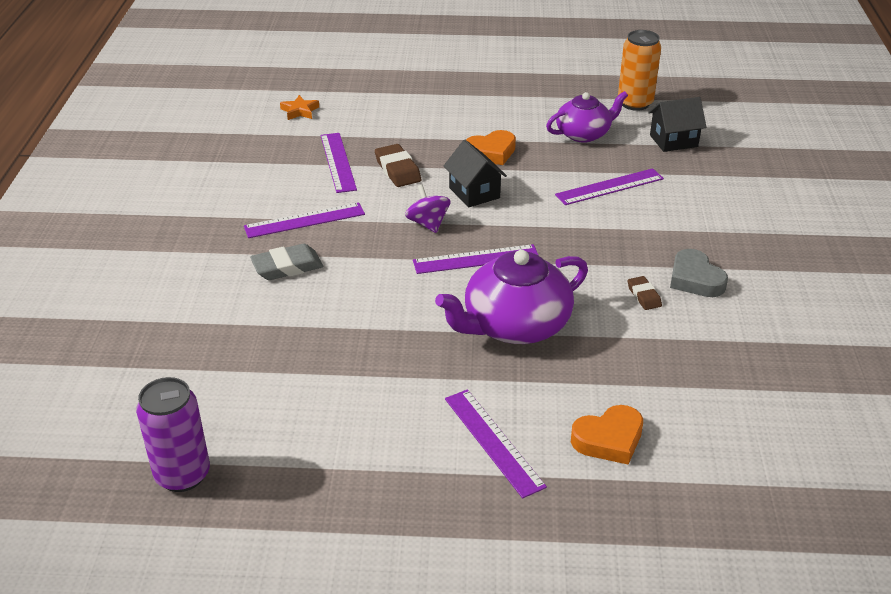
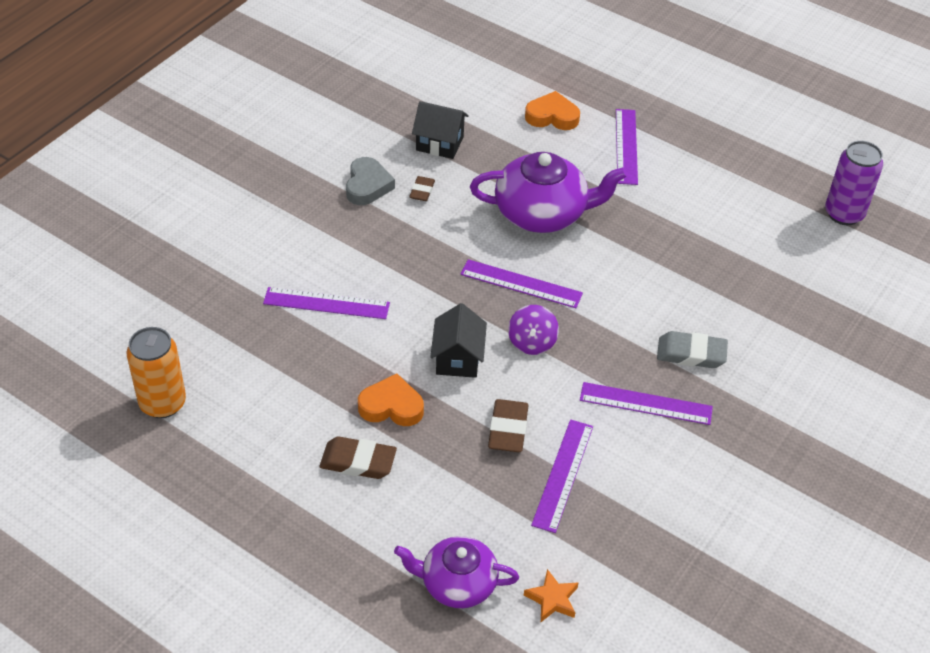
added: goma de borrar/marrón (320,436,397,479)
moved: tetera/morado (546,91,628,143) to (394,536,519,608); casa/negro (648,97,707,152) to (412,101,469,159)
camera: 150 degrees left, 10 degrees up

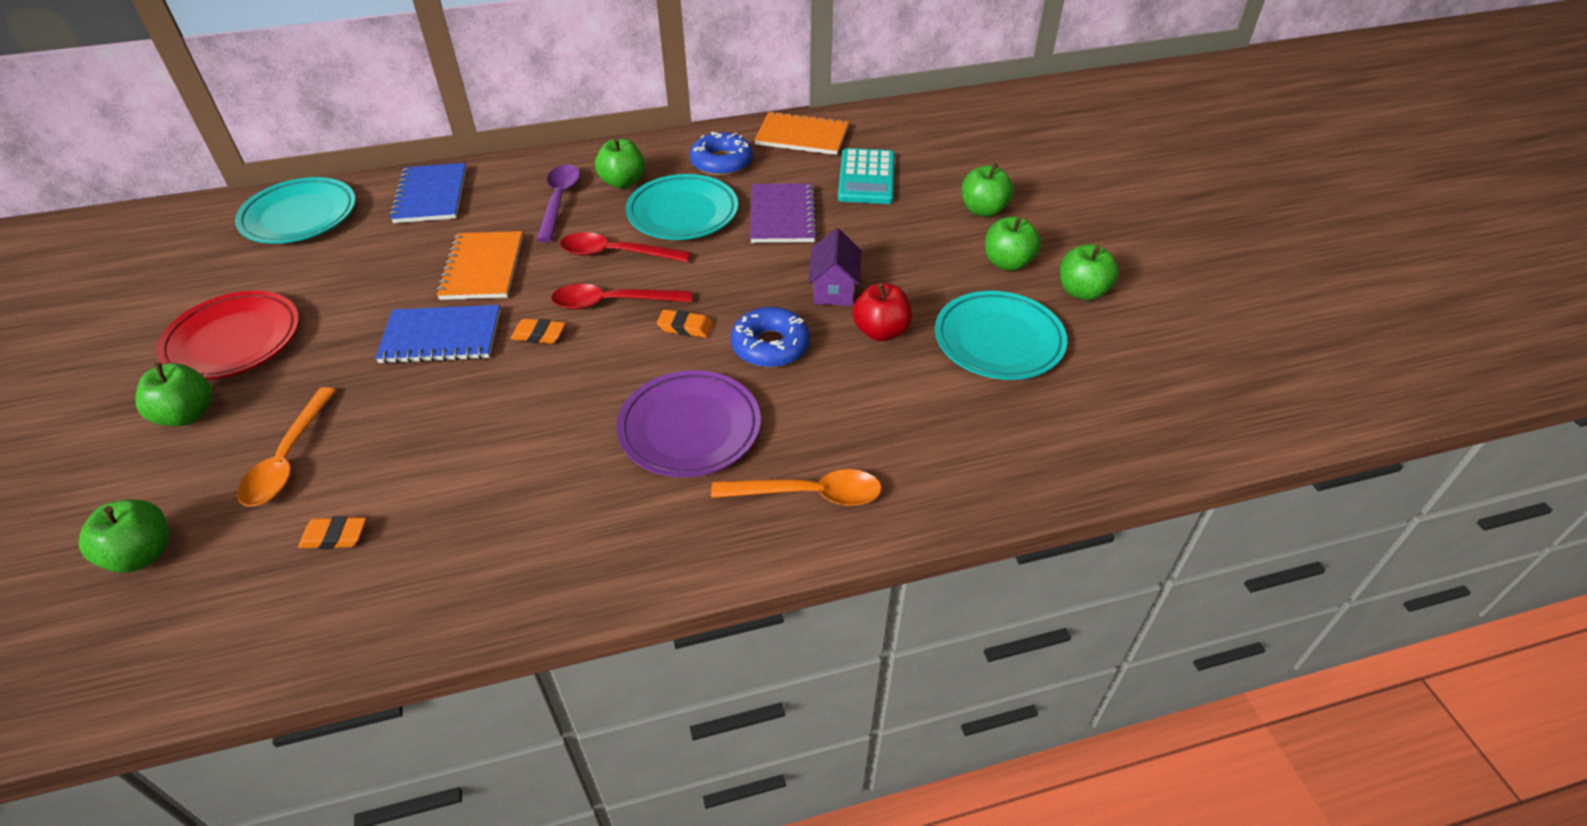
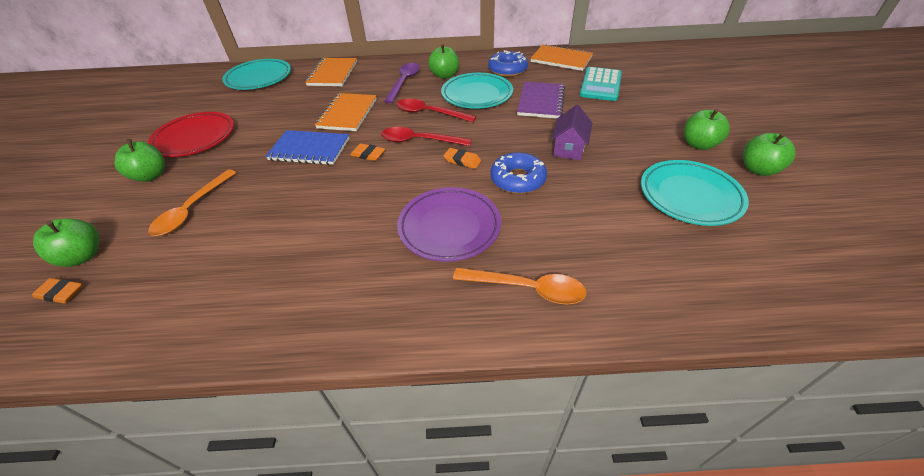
removed: manzana/rojo (852,283,912,341); manzana/verde (962,163,1014,217)
moved: goma de borrar/naranja (298,516,366,549) to (32,278,82,303)
recoloured: cuaderno/azul (390,163,466,223) to cuaderno/naranja (305,58,357,86)
camera: 15 degrees right, 0 degrees up

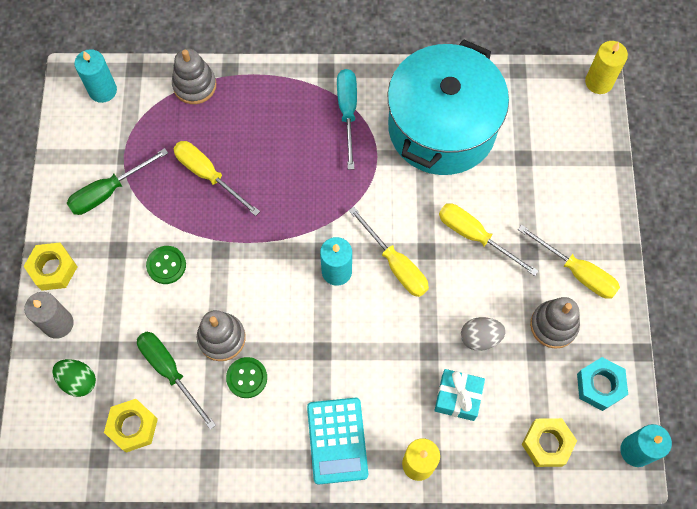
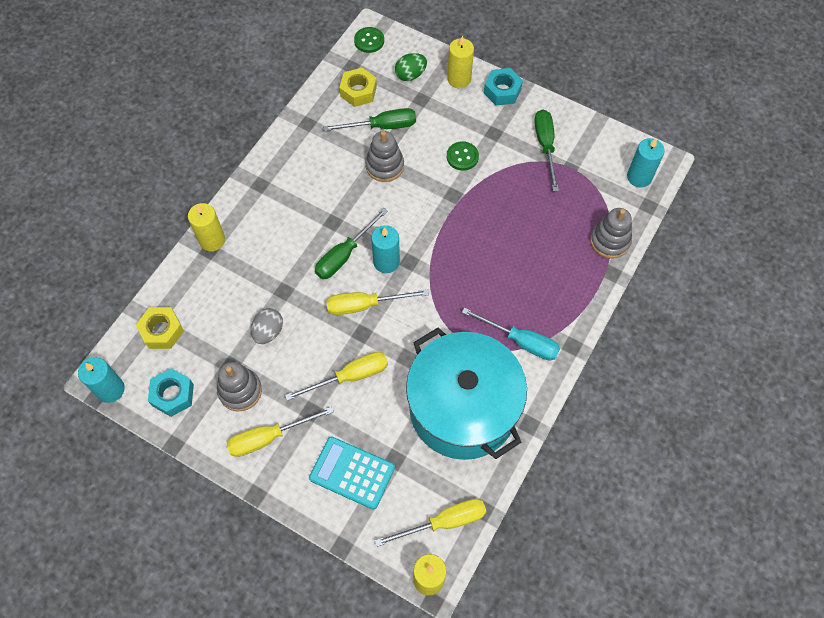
removed: regalo/turquesa (434,369,485,421)
added: destornillador/verde (315,208,388,279)
moved: calculadora/turquesa (307,398,368,485) to (309,437,395,509); botón/verde (226,357,267,398) to (354,27,384,53); destornillador/amarillo (173,141,260,216) to (375,499,486,547)
recoloured: vela/gris (24,292,74,339) to vela/amarillo (447,35,474,88); tuerca/amarillo (24,243,78,291) to tuerca/turquesa (484,68,523,105)
camera: 120 degrees right, 5 degrees down

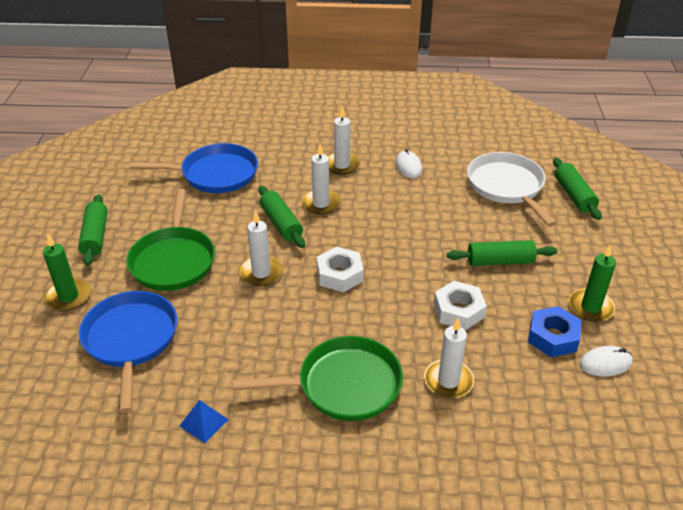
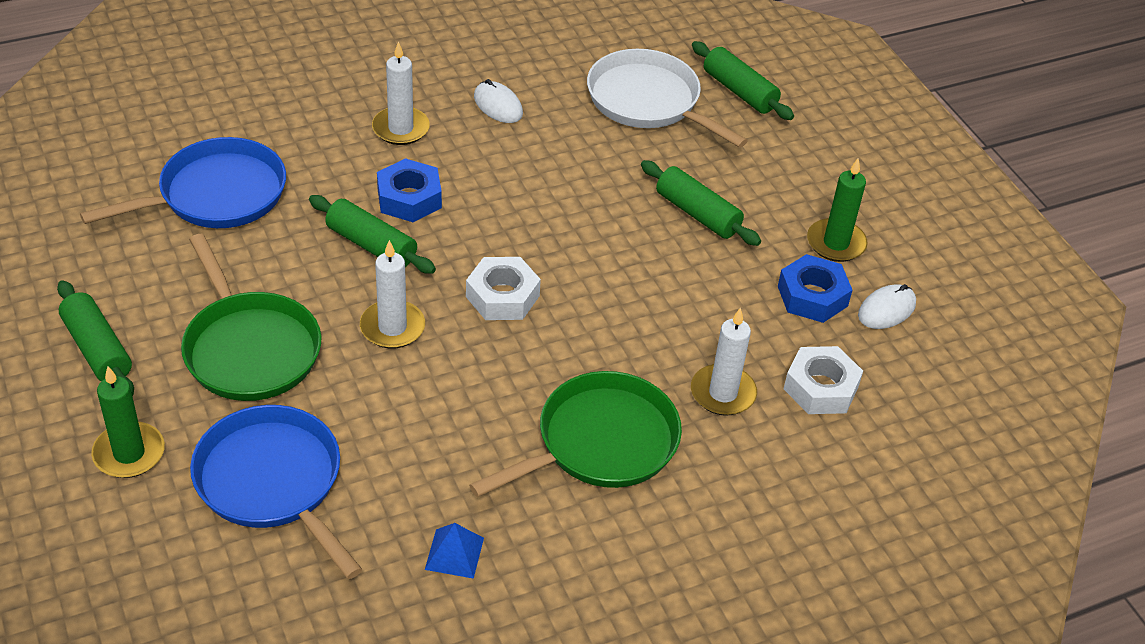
moved: tuerca/blanco (434,281,487,330) to (784,346,863,414)
replaced: vela/blanco (302,144,341,215) to tuerca/azul (377,158,442,222)
turned: rodillo/verde (447,240,557,266) = (641,160,761,246) 75 degrees clockwise
camera: 30 degrees left, 5 degrees up

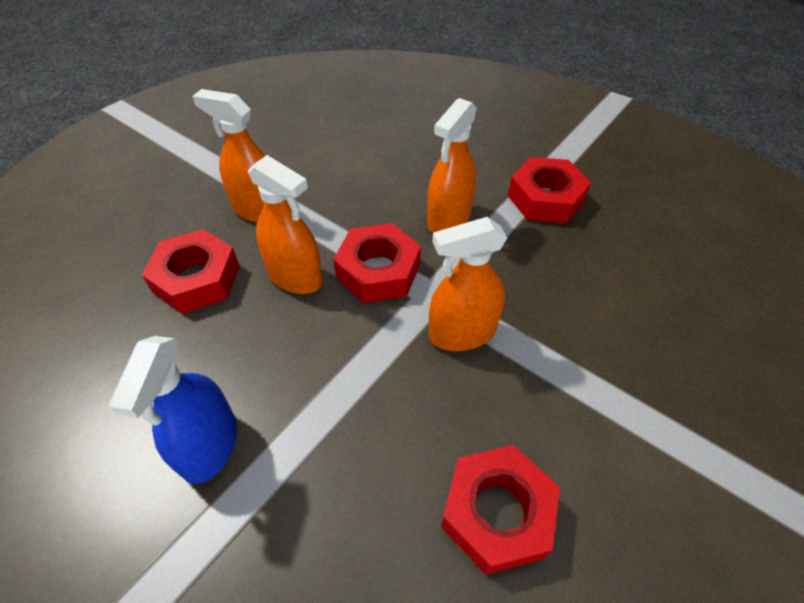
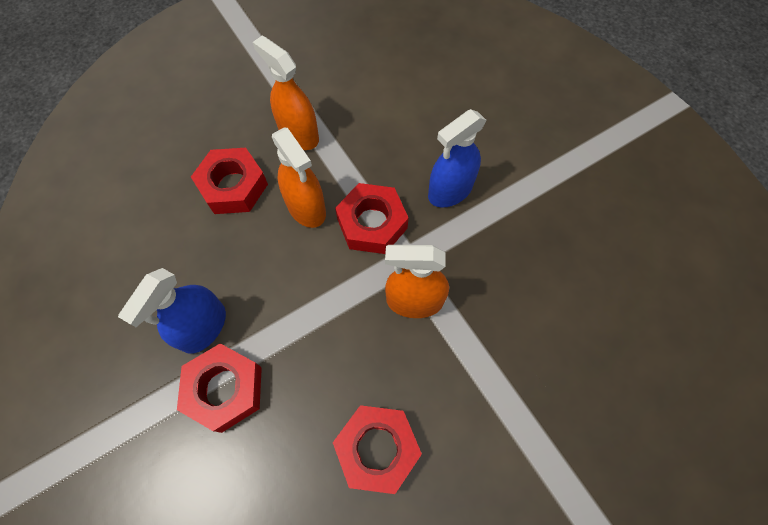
moved: tuerca/rojo (508,157,591,223) to (177,344,262,433)
recoloured: pulverizador/naranja (427,98,477,233) to pulverizador/azul (428,109,487,208)
camera: 20 degrees right, 15 degrees up

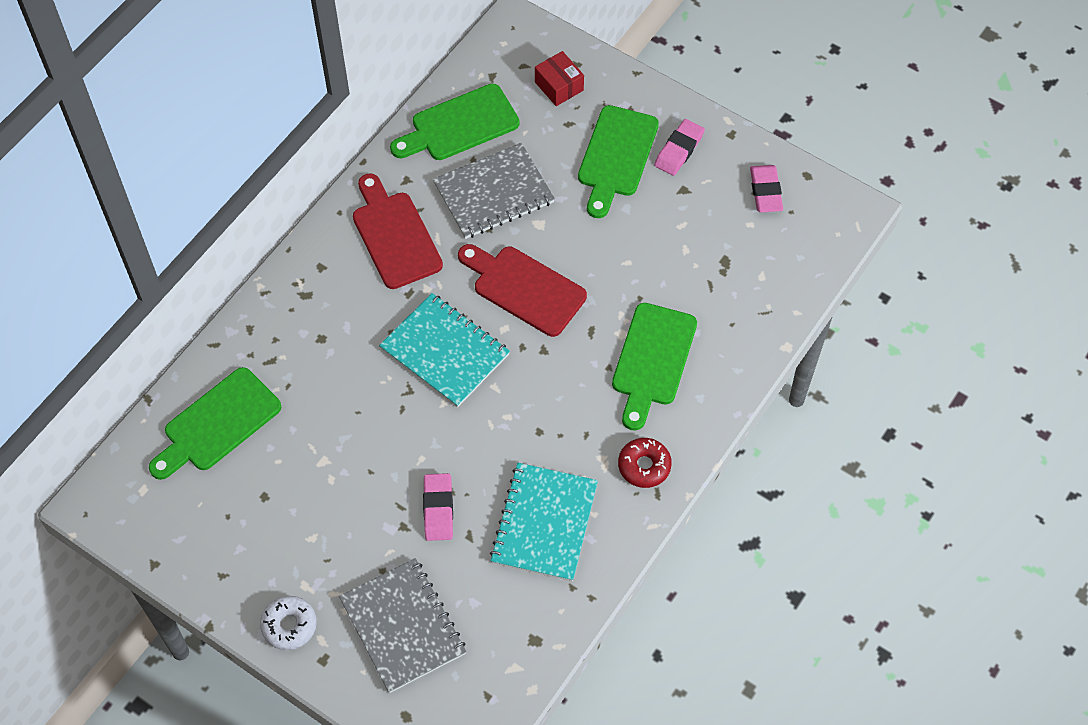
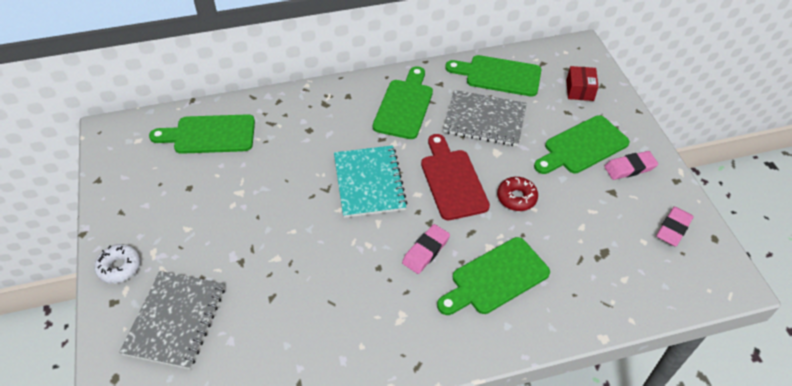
removed: cuaderno/turquesa (490,463,598,581)
moved: goma de borrar/rosa (423,473,453,541) to (402,224,450,274); rosquilla/rojo (618,438,672,488) to (497,177,538,211)
recoloured: tabla de cortar/rojo (353,173,443,289) to tabla de cortar/verde (373,66,433,139)
camera: 40 degrees right, 10 degrees down

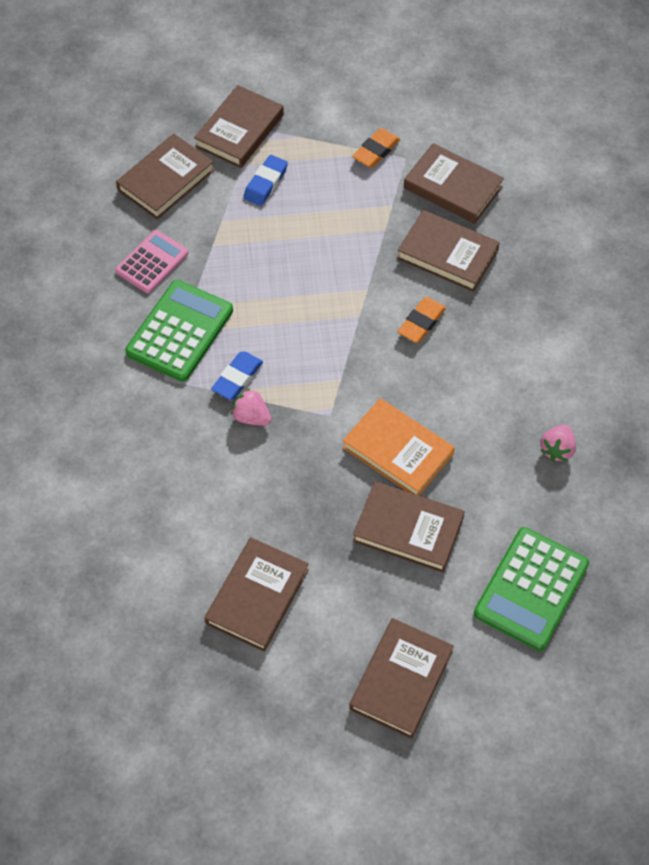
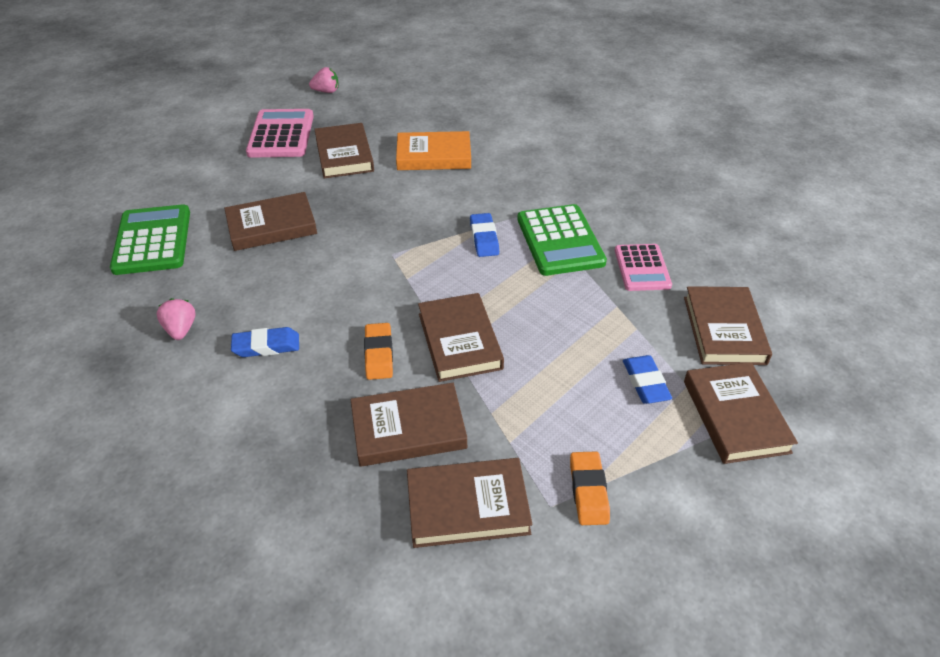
added: goma de borrar/azul (231,327,299,357); calculadora/rosa (246,109,314,158)
moved: fresa/rosa (231,388,271,426) to (309,67,339,93); libro/naranja (343,398,455,495) to (396,131,471,170); libro/marrón (349,618,454,739) to (418,293,504,382)
camera: 140 degrees right, 15 degrees down

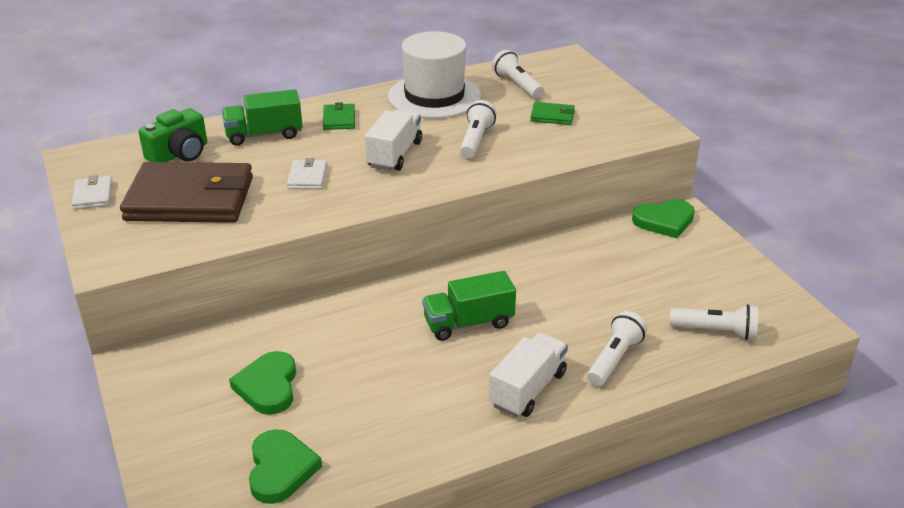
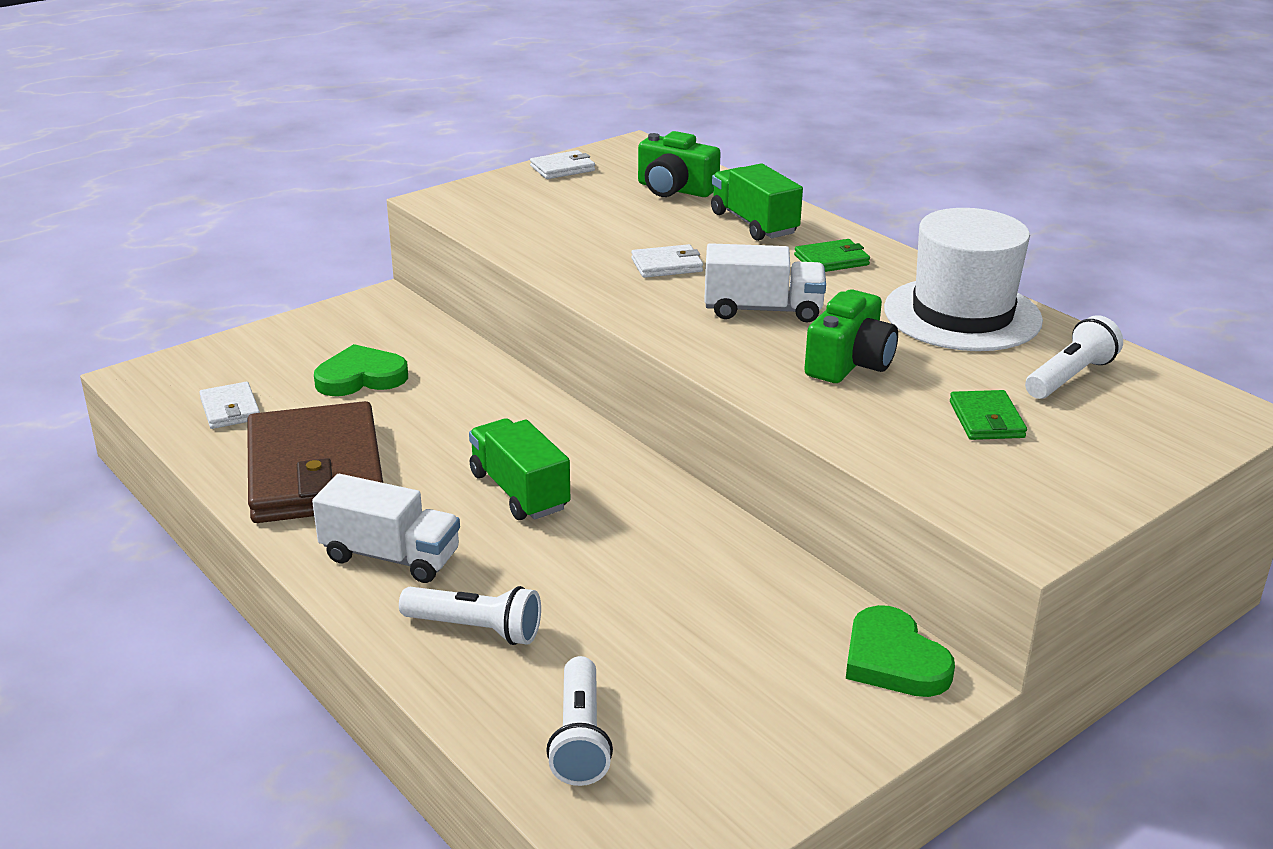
moved: cartera/marrón (120,162,253,223) to (247,401,383,523)
replaced: corazón/verde (249,429,322,504) to cartera/blanco (199,382,260,429); lámpara de mano/blanco (460,100,496,159) to cámara/verde (804,290,898,383)
camera: 75 degrees right, 5 degrees down

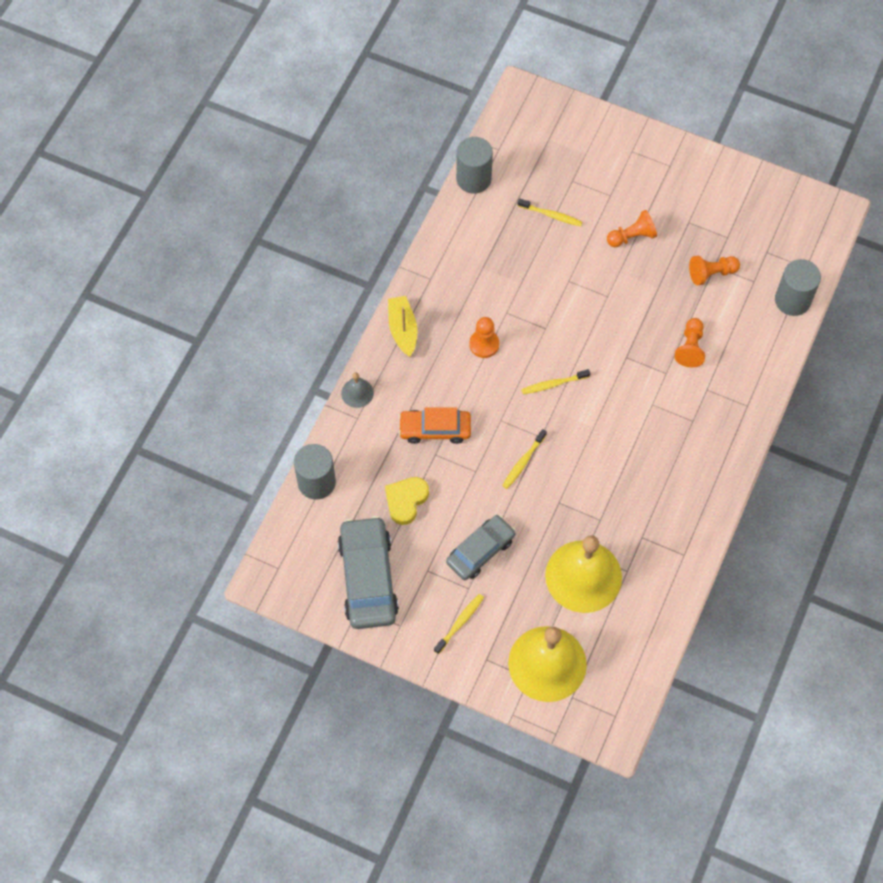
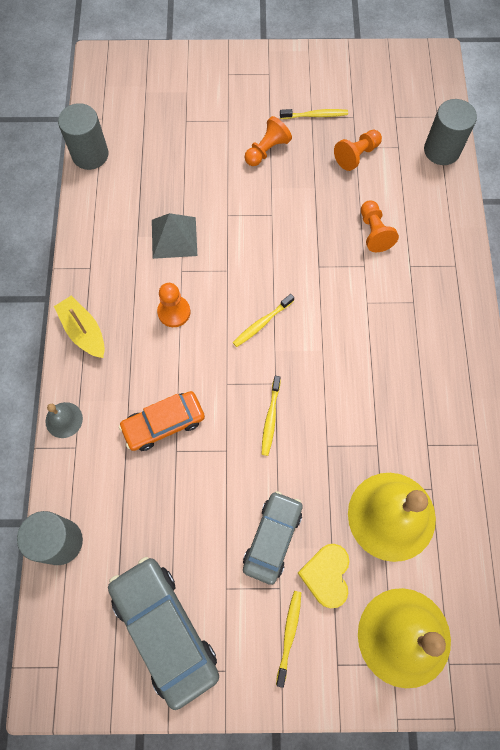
added: pirámide/gris (152,213,197,259)
moved: cepillo de dientes/amarillo (517,198,582,227) to (280,109,348,119); corazón/amarillo (385,477,429,525) to (298,544,349,608)
camera: 25 degrees left, 5 degrees up

